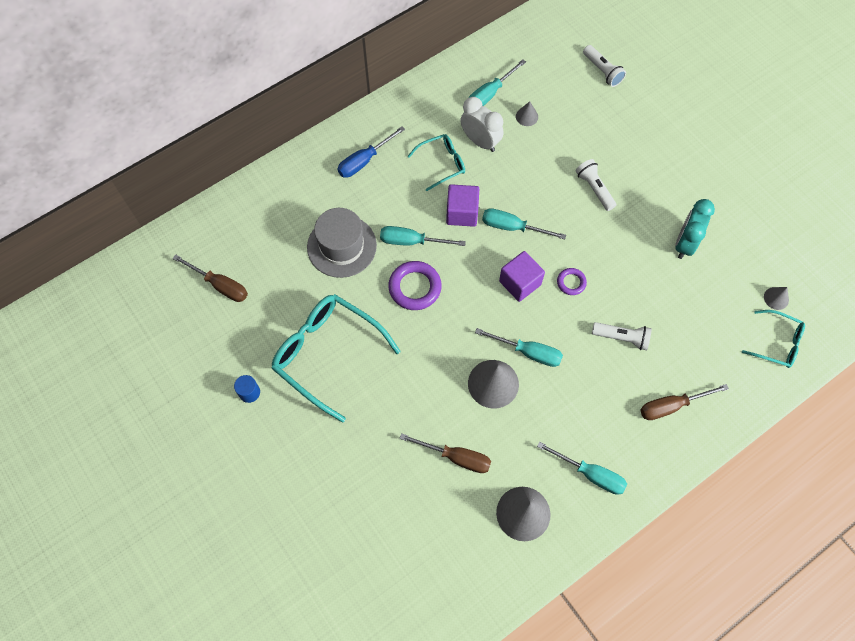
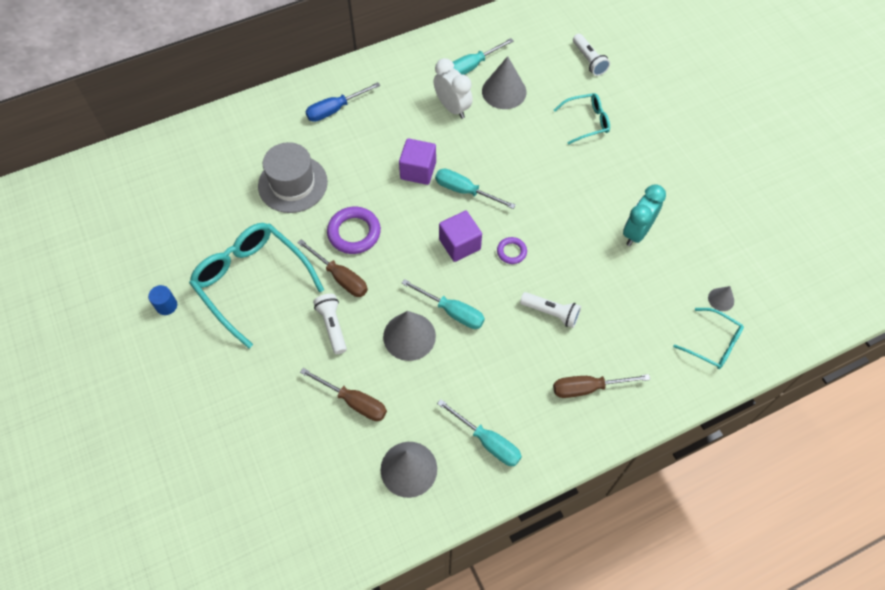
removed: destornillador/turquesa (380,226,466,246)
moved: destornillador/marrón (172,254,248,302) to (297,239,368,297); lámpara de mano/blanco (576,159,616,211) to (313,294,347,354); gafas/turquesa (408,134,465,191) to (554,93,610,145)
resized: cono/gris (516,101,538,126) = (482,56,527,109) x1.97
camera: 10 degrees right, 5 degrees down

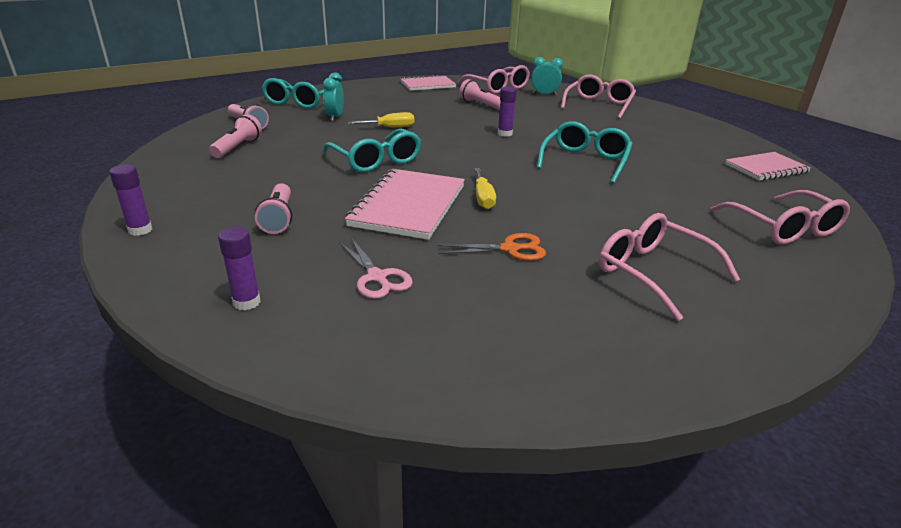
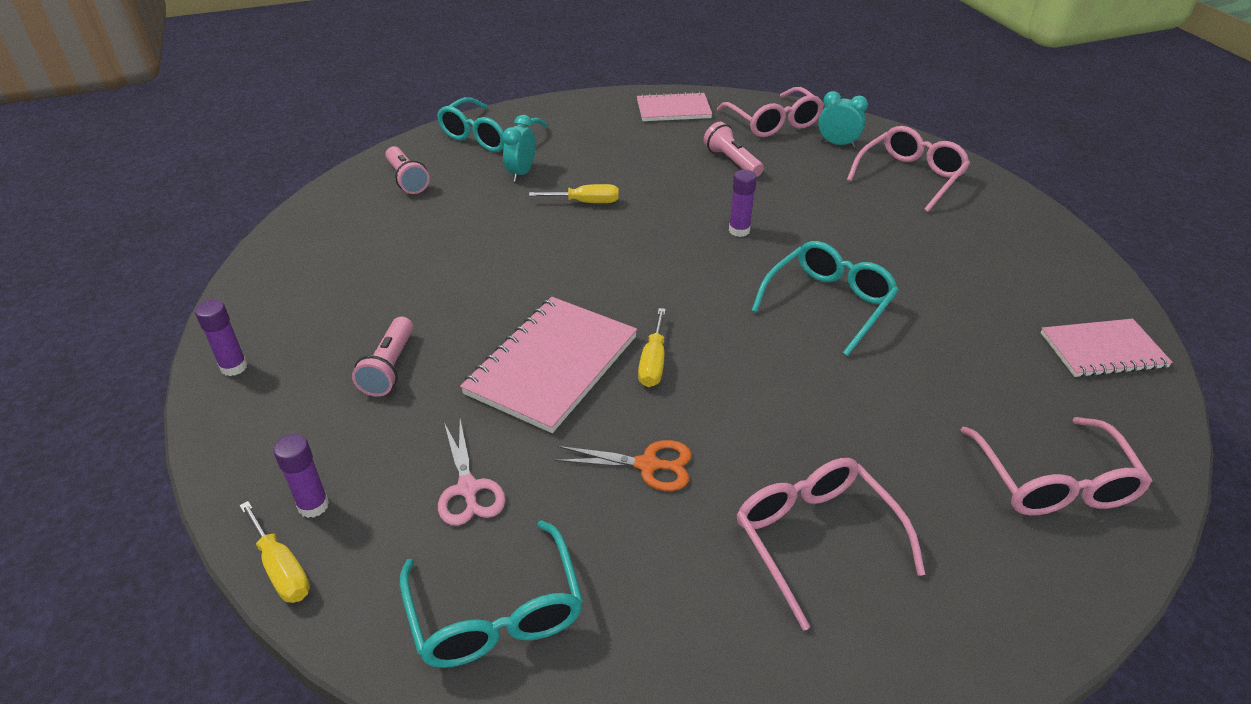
removed: lámpara de mano/rosa (209,114,262,158)
added: destornillador/amarillo (239,501,310,603)
moved: gafas/turquesa (323,129,421,172) to (400,520,583,668)
camera: 15 degrees right, 10 degrees up

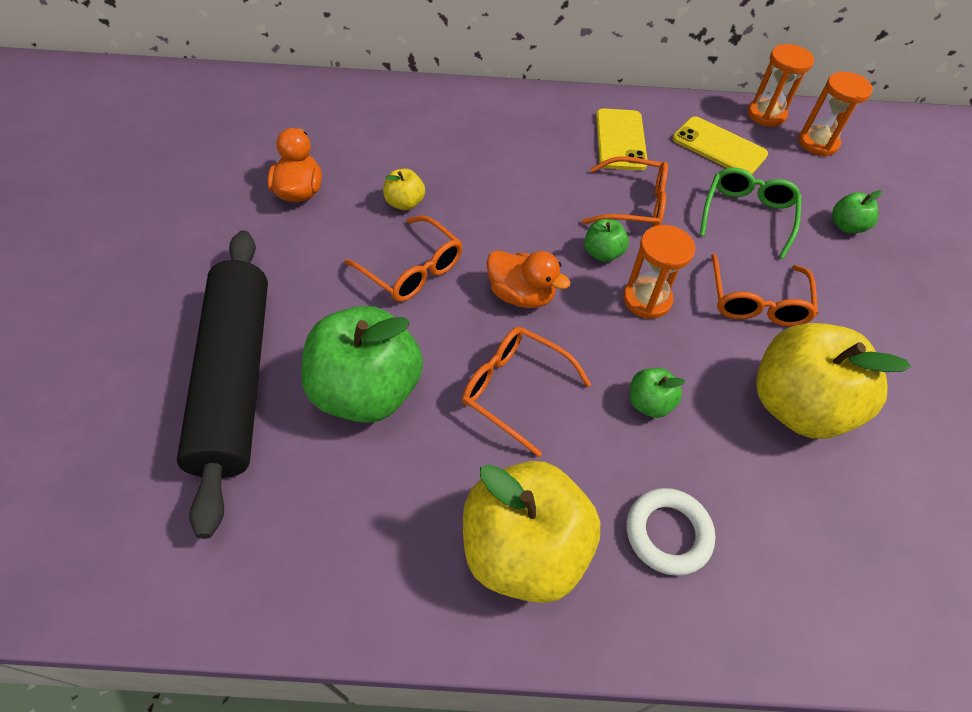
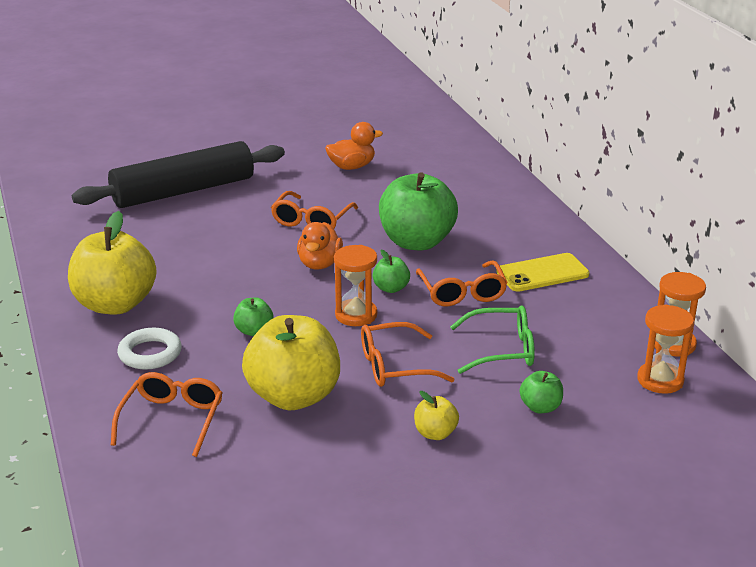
removed: móvil/amarillo (673,116,768,174)
moved: gafas/naranja (462,327,591,457) to (111,372,223,457); manzana/verde (301,306,423,423) to (379,172,458,250); manzana/amarillo (383,169,425,210) to (414,391,459,440)
camera: 70 degrees right, 25 degrees down

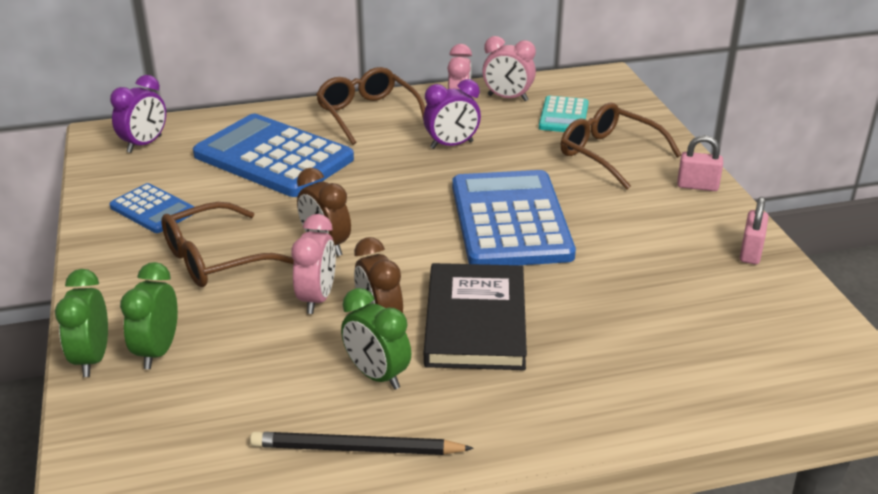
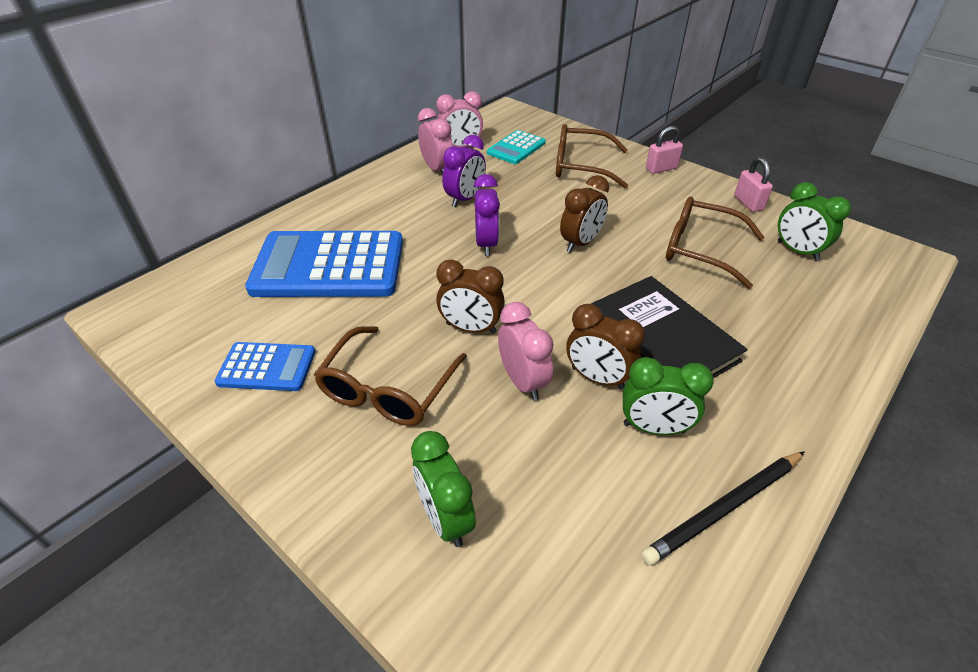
moved: despertador/morado (110,75,166,153) to (474,174,500,256); gafas/marrón (316,67,425,145) to (666,197,765,289); despertador/verde (55,269,108,377) to (778,182,851,261)
replaced: calculadora/azul (452,170,576,265) to despertador/marrón (560,175,609,253)
turned: calculadora/turquesa (539,96,589,132) = (487,130,546,164) 60 degrees clockwise
camera: 35 degrees left, 10 degrees up

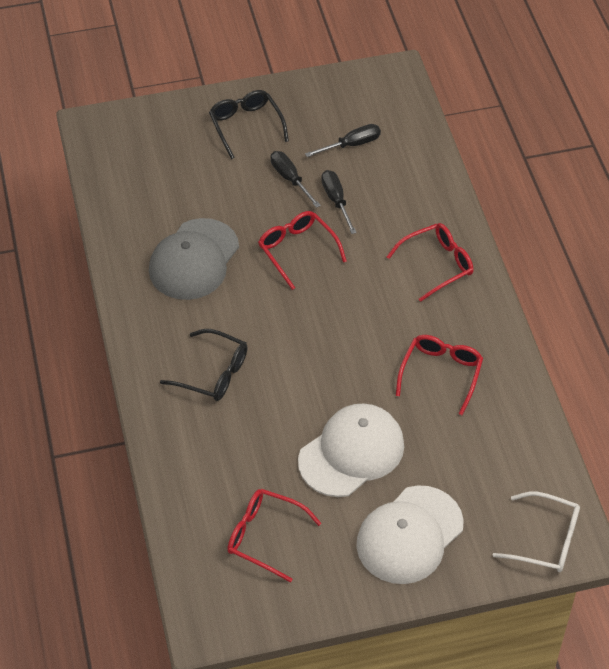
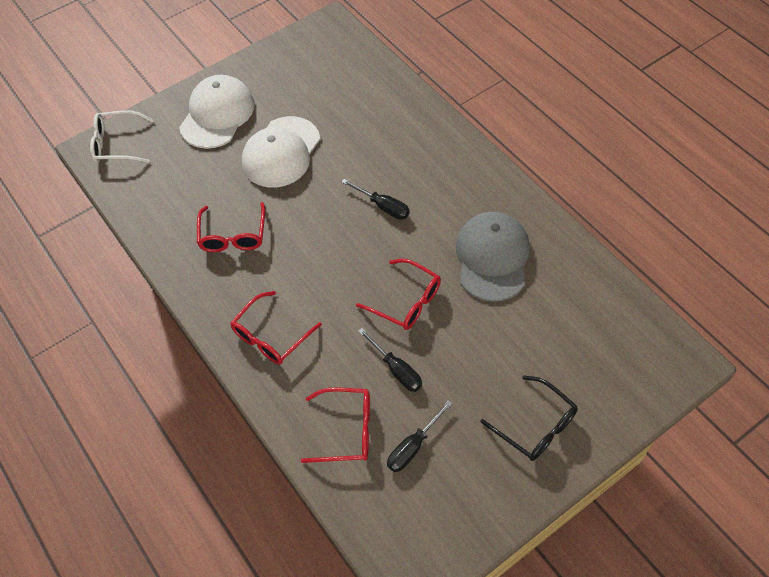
removed: gafas/negro (160,329,248,401)
moved: gafas/rojo (227,489,321,582) to (301,387,370,463); destornillador/negro (270,151,321,208) to (342,179,410,219)
camera: 160 degrees right, 5 degrees up

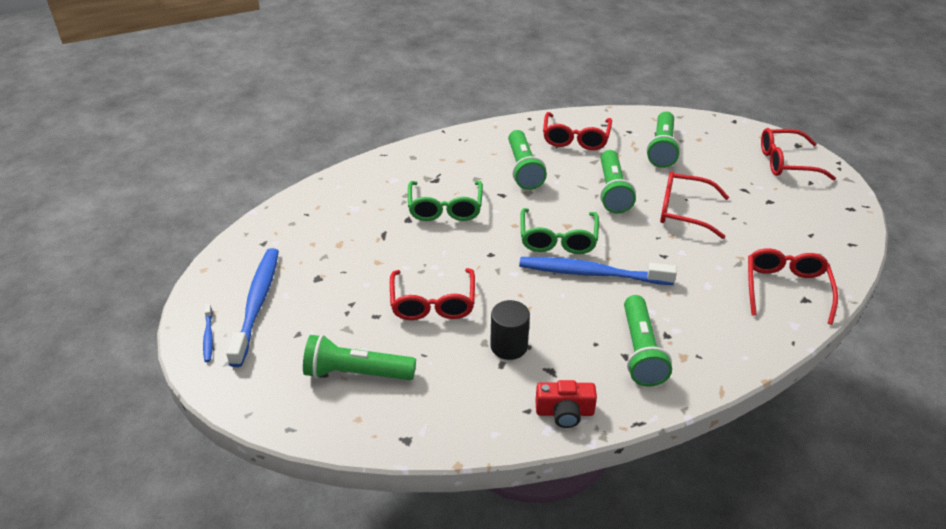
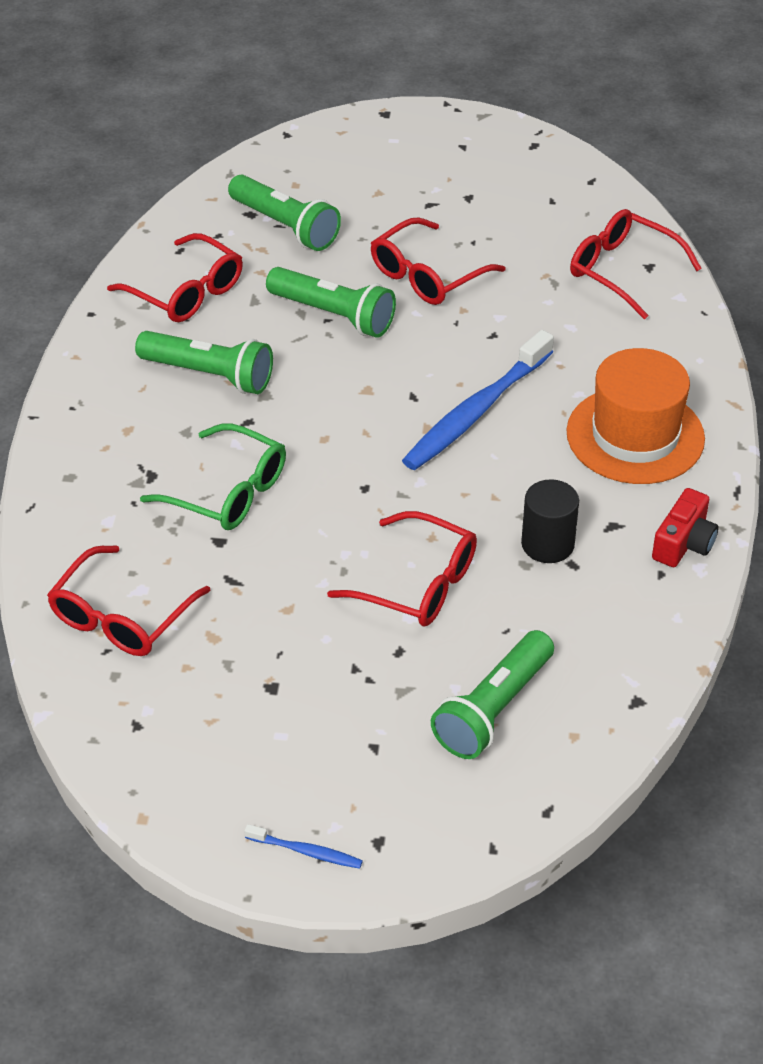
removed: cepillo de dientes/azul (226,248,279,367); gafas/verde (520,208,599,254)
moved: gafas/rojo (761,128,836,180) to (47,545,211,656)
replaced: lámpara de mano/verde (624,295,672,387) to sombrero/naranja (566,348,705,484)
camera: 60 degrees left, 5 degrees up

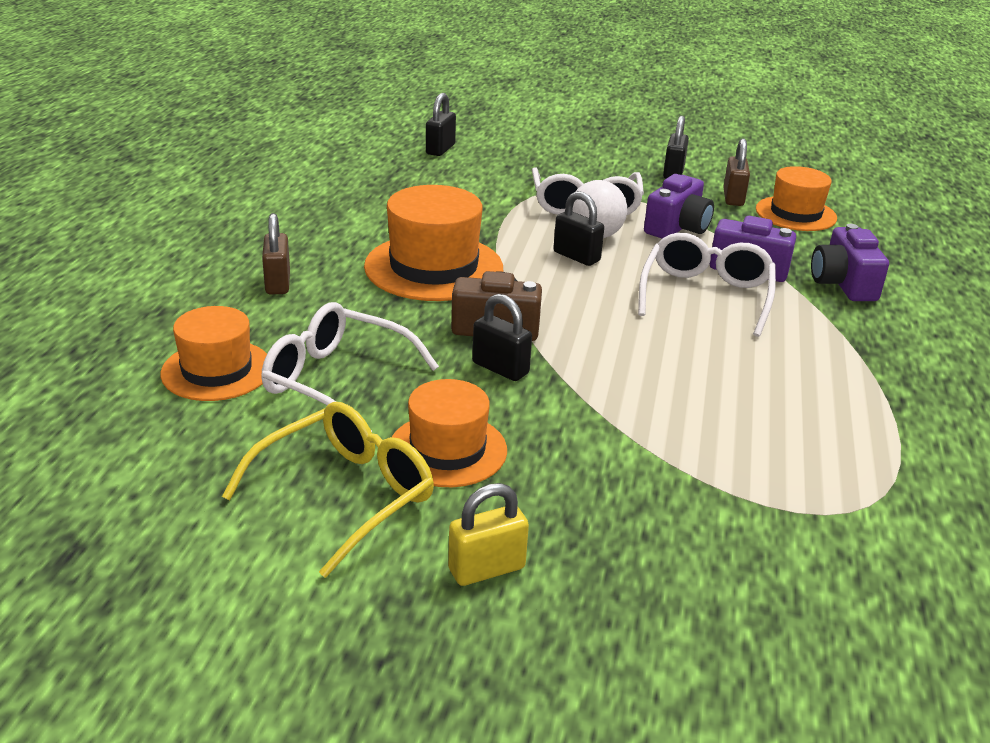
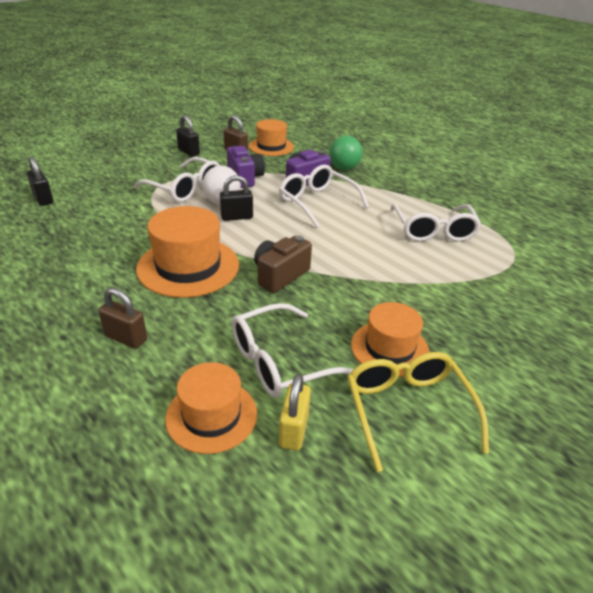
removed: candado/negro (472,294,532,381)
added: gafas/blanco (390,204,482,242)
moved: candado/amarillo (448,483,529,586) to (279,374,311,451)
replaced: cámara/morado (811,224,889,301) to pelota/verde (329,136,363,170)
camera: 55 degrees left, 5 degrees up

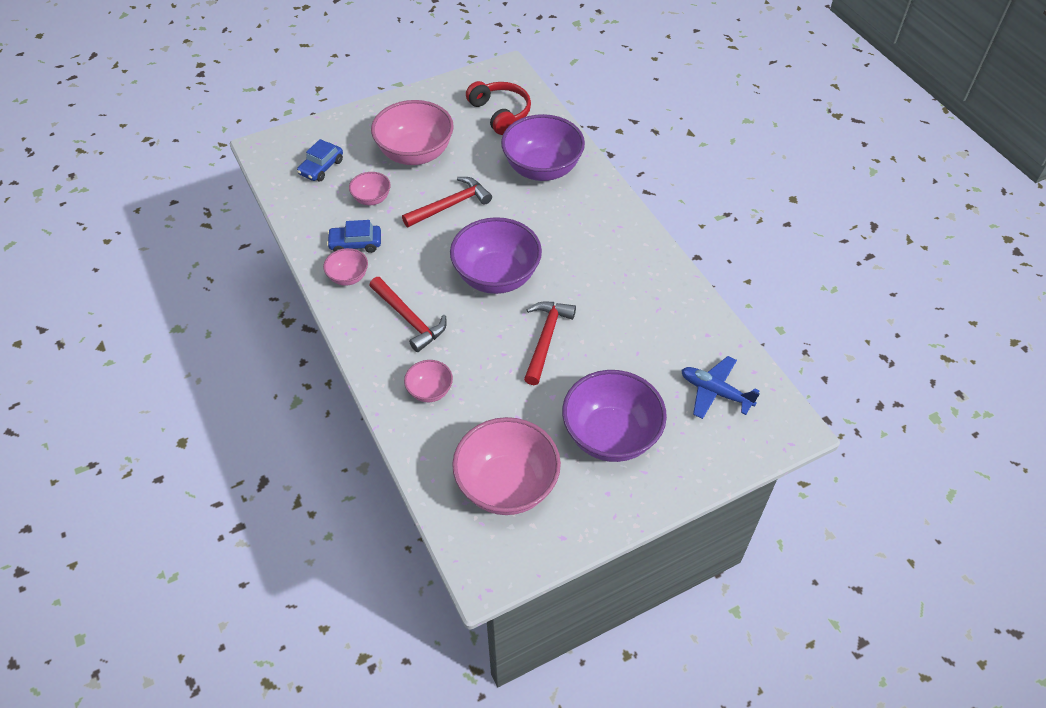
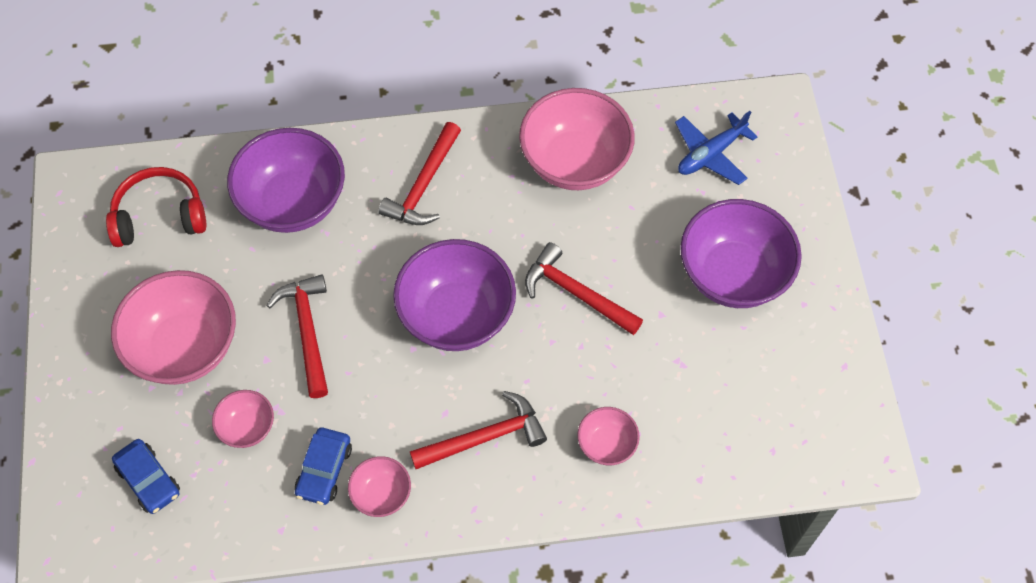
added: martillo/rojo (378,122,461,225)
moved: cuenco/rosa (452,417,561,515) to (519,88,635,190)
camera: 70 degrees left, 10 degrees up

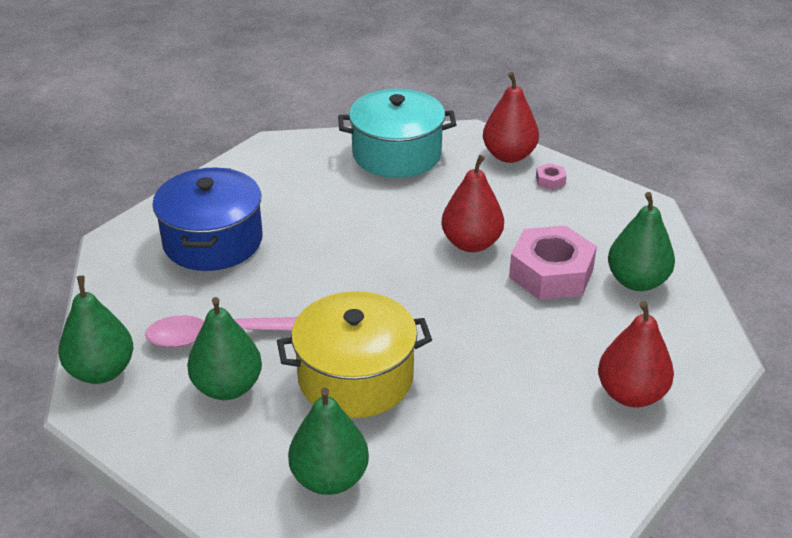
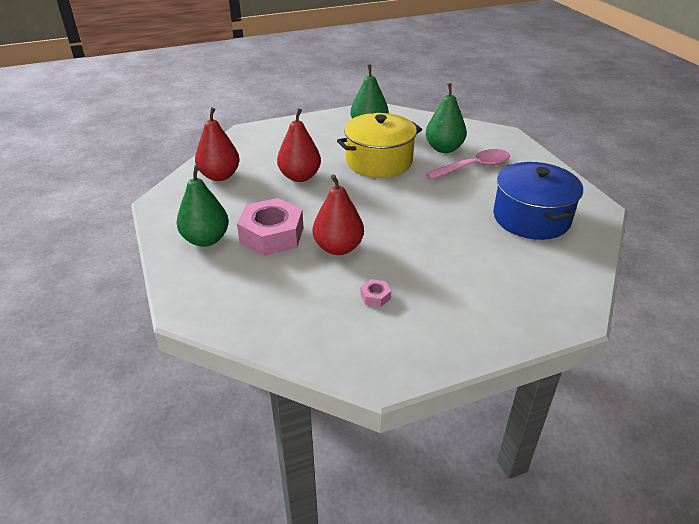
removed: pera/verde (59,276,133,384); olla/turquesa (338,89,457,178)
moved: pera/rojo (483,72,539,163) to (277,109,321,182); tuerca/rosa (536,163,567,190) to (360,279,391,307)
camera: 165 degrees right, 0 degrees up

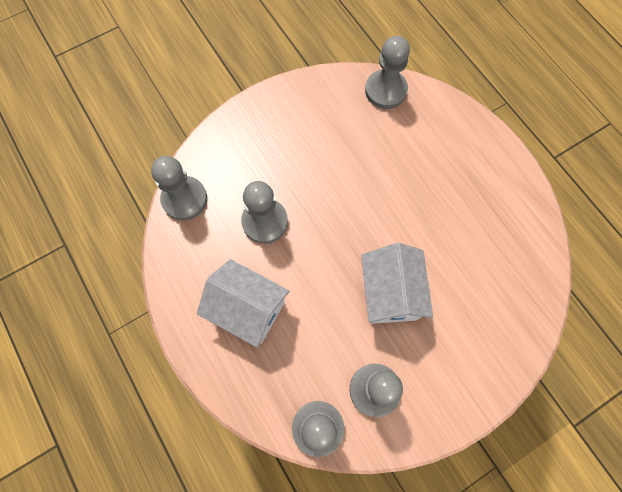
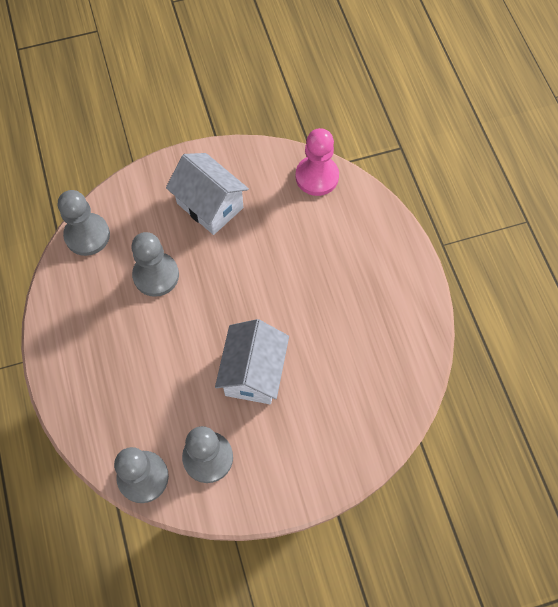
moved: casa/blanco (197,259,289,348) to (166,153,249,235)
recoloured: peón/gris (365,36,410,109) to peón/rosa (295,128,339,196)
camera: 15 degrees right, 5 degrees down

